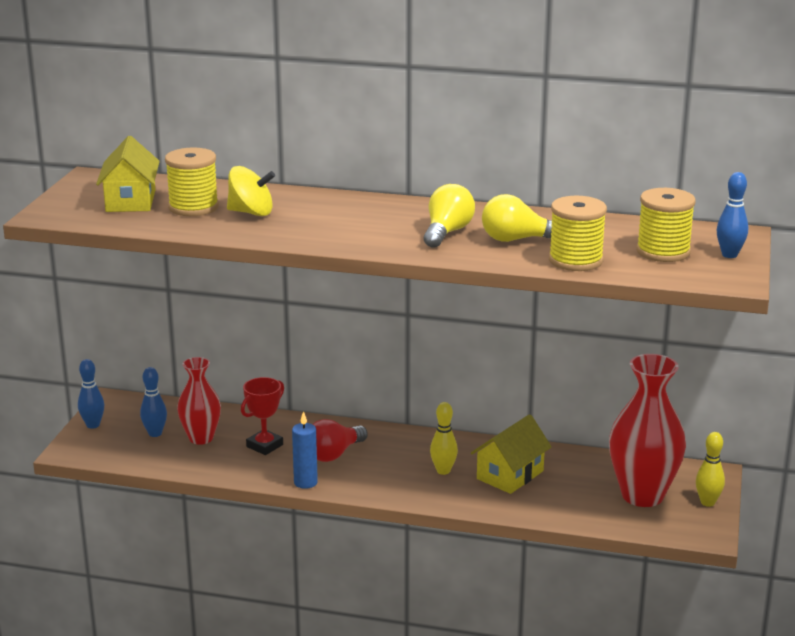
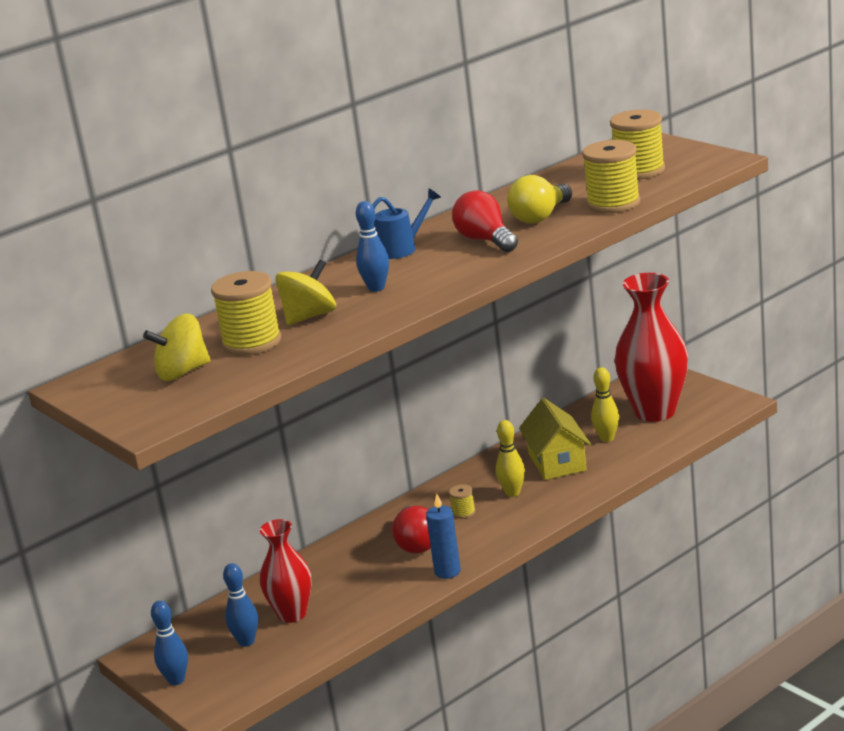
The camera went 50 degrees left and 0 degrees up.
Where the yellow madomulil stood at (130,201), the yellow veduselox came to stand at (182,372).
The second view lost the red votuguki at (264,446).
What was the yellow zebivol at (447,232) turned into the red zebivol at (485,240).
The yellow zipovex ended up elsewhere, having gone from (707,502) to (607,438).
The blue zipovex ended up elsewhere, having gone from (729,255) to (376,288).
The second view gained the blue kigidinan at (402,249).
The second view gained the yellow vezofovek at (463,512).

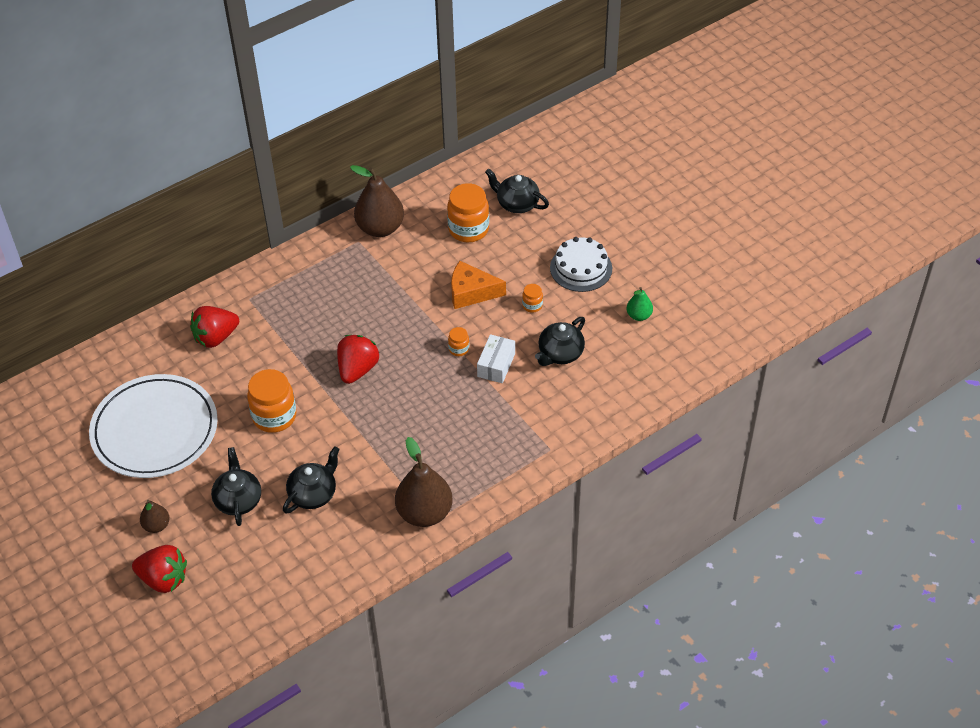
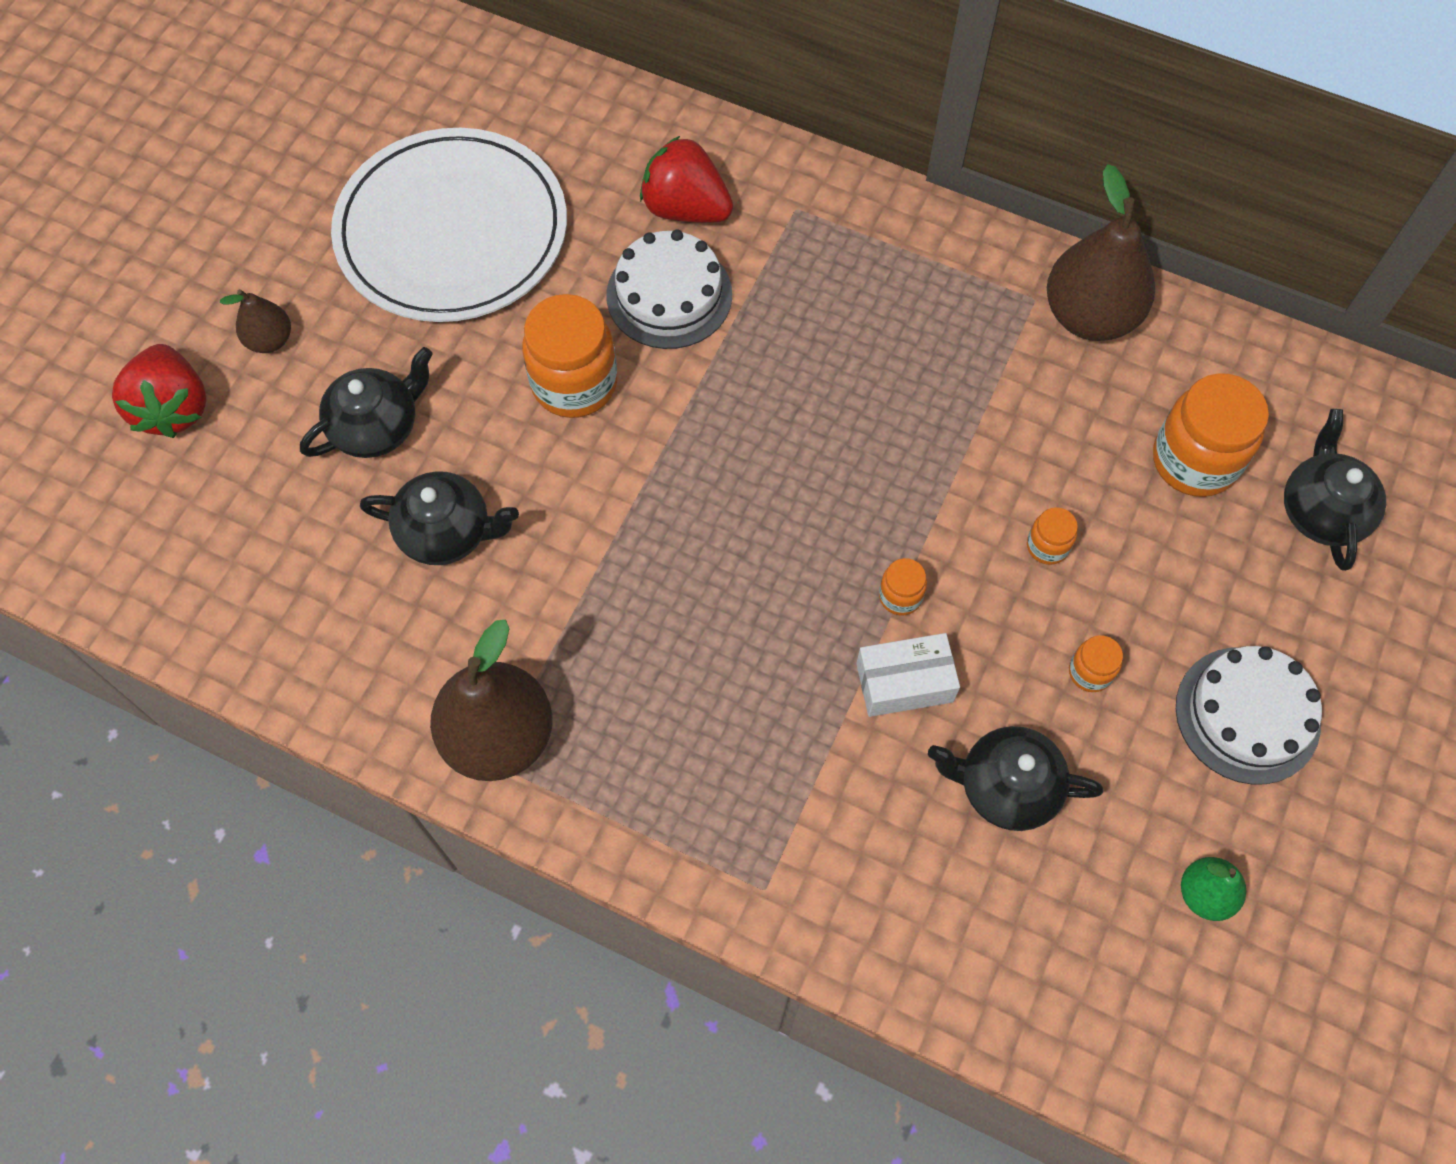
The camera went 60 degrees right and 15 degrees up.
The second view lost the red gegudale at (357,369).
Where the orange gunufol stood at (471,292), the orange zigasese came to stand at (1047,546).
The second view gained the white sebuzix at (669,295).

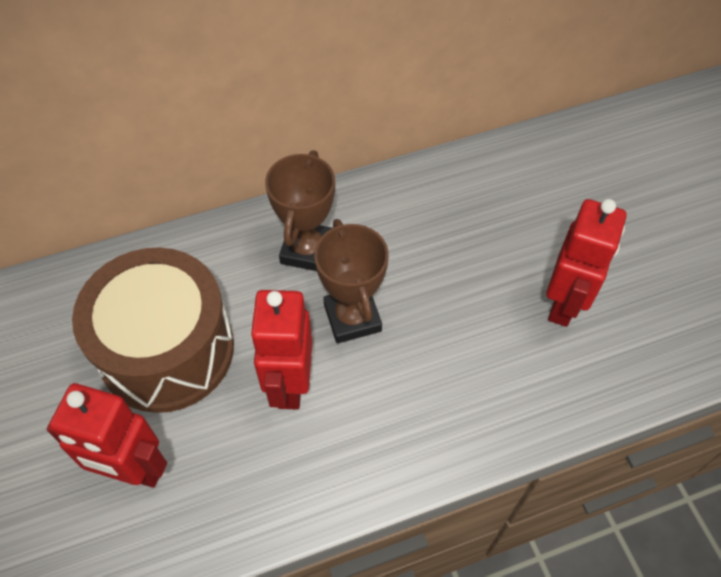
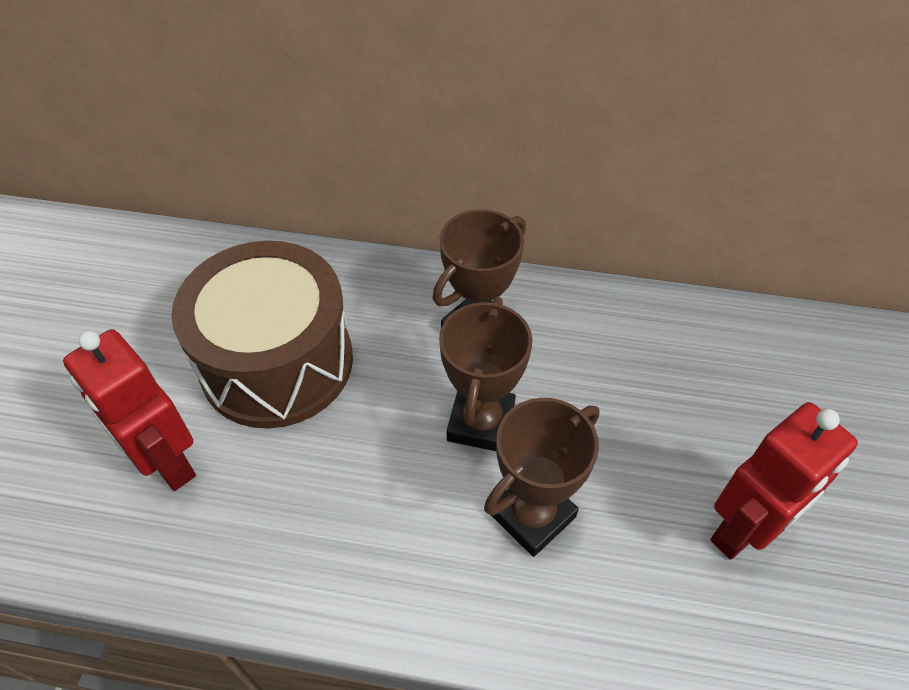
The camera went 30 degrees right and 5 degrees down.
The second view lost the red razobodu at (290,384).
The second view gained the brown votuguki at (532,515).

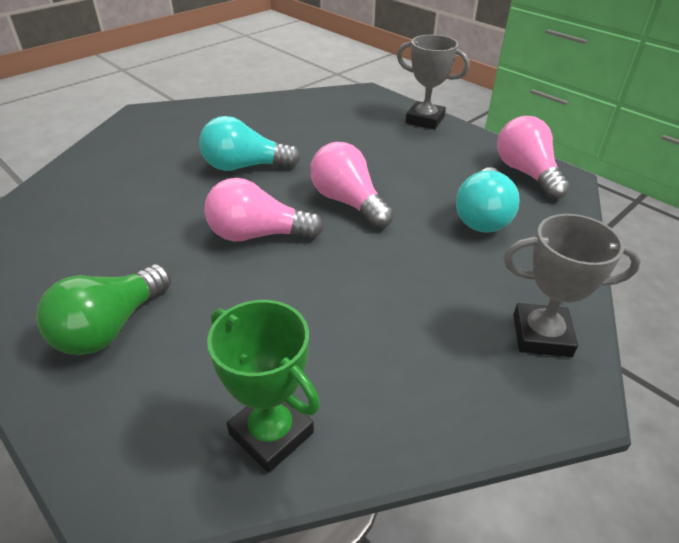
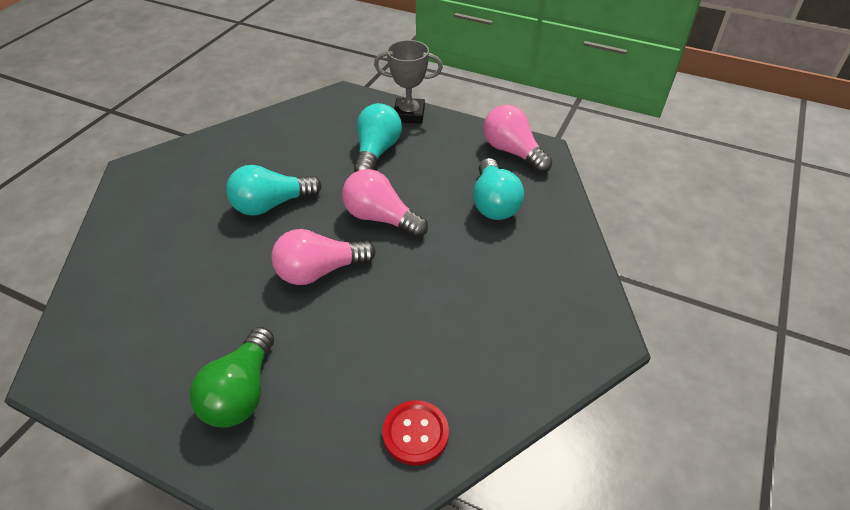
The camera went 20 degrees left and 5 degrees up.
Where the green votuguki stood at (271,433), the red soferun came to stand at (415,433).
The second view lost the grey votuguki at (541,335).
The second view gained the turquoise zebivol at (376,152).

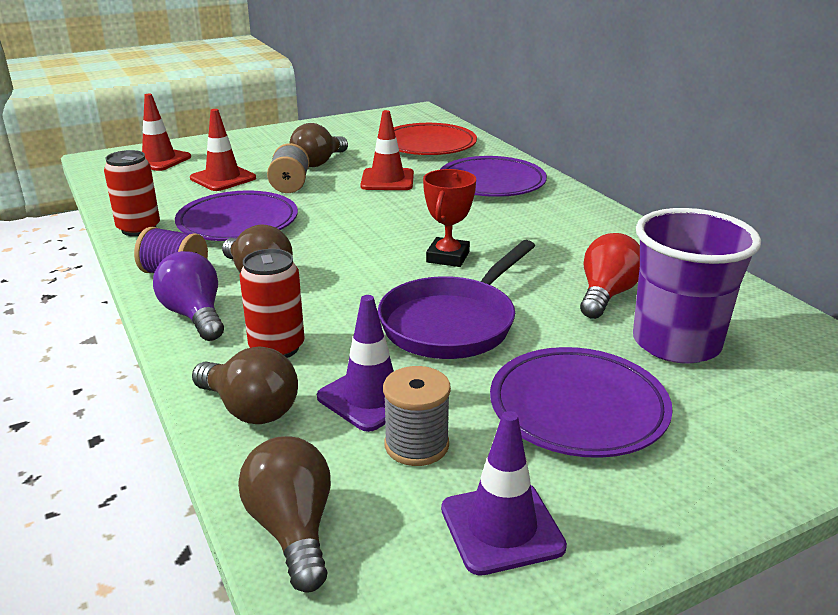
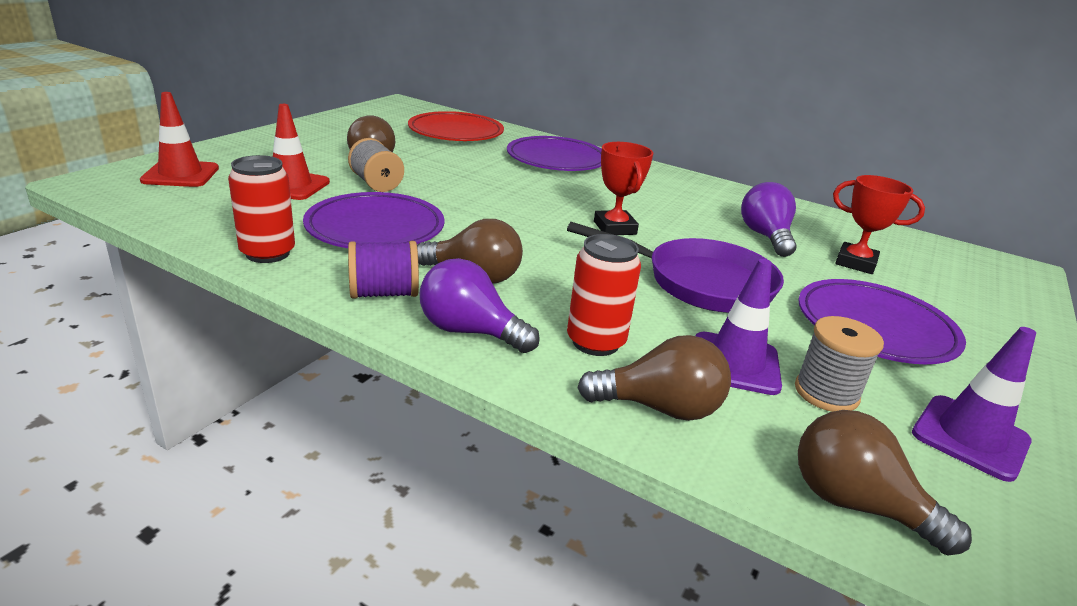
The camera went 35 degrees left and 0 degrees up.
The second view lost the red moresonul at (387,180).
The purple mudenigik at (453,323) ended up facing another way, 75 degrees counterclockwise from before.
What was the red zebivol at (606,295) turned into the purple zebivol at (765,236).
Where the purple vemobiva stood at (676,343), the red votuguki came to stand at (855,263).

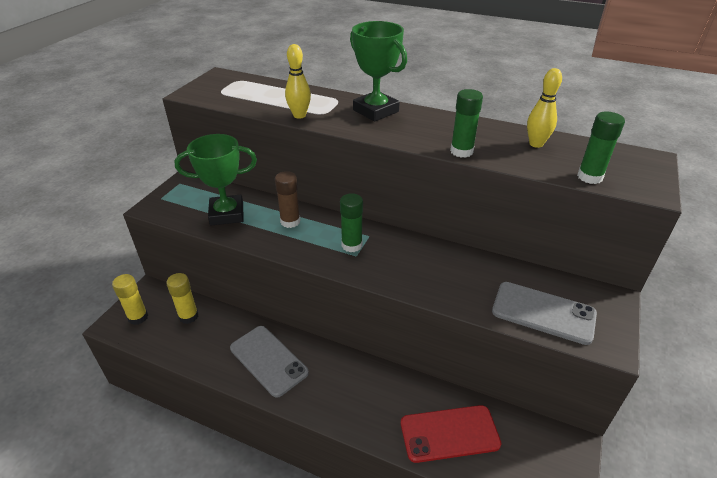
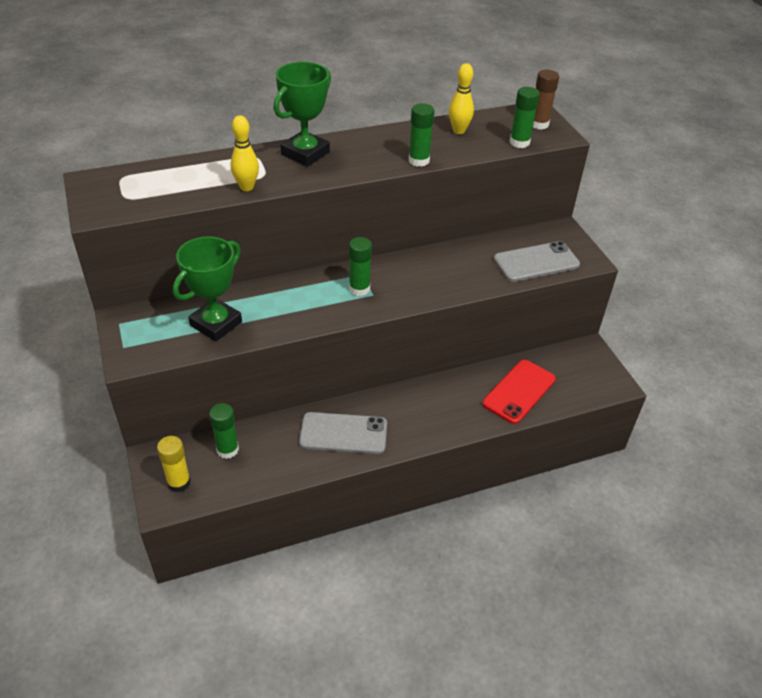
The camera went 45 degrees left and 5 degrees up.
What was the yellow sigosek at (188,316) turned into the green sigosek at (227,450).
The brown sigosek ended up elsewhere, having gone from (290,221) to (538,124).
The green votuguki at (375,111) ended up facing another way, 60 degrees counterclockwise from before.

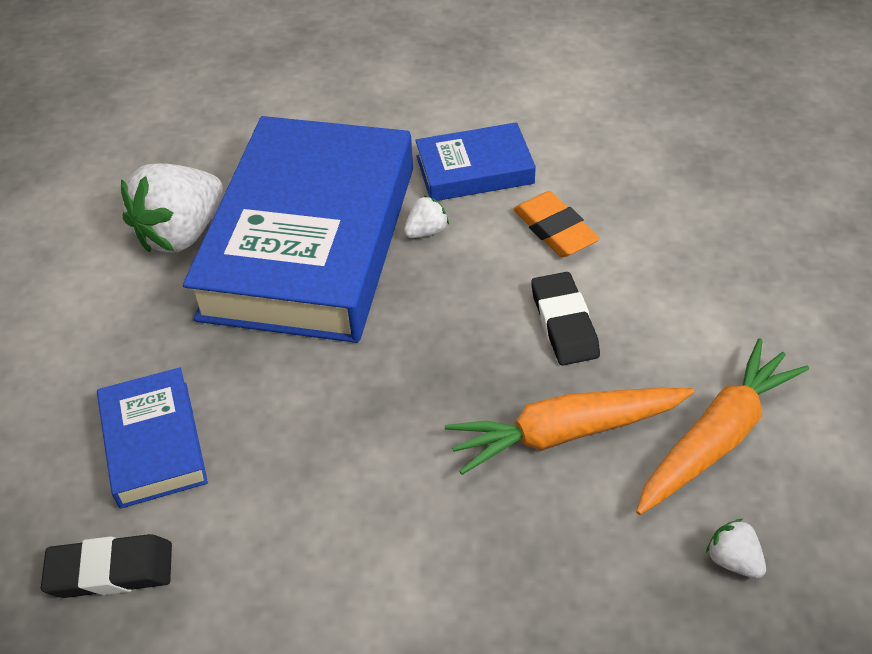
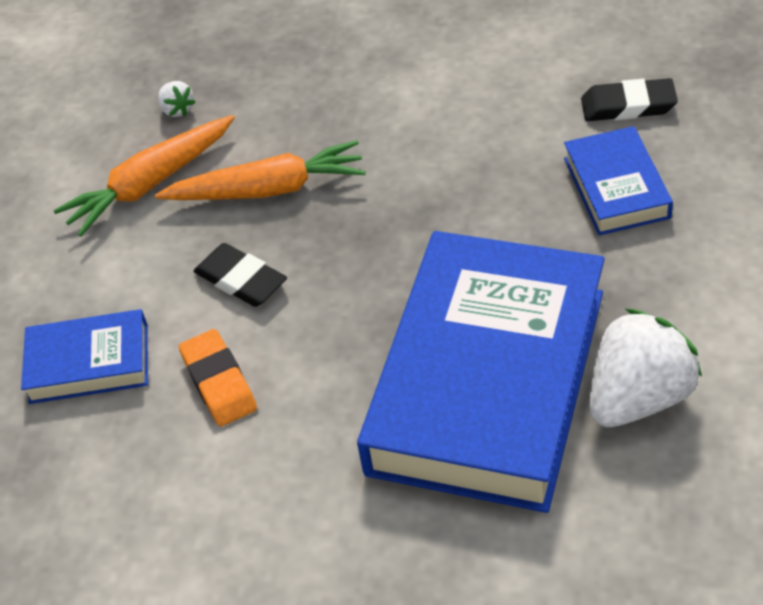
The camera went 170 degrees left and 0 degrees up.
The second view lost the white gegudale at (426,231).
The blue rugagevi ended up elsewhere, having gone from (474,170) to (89,363).
The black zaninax at (564,323) ended up facing another way, 45 degrees counterclockwise from before.

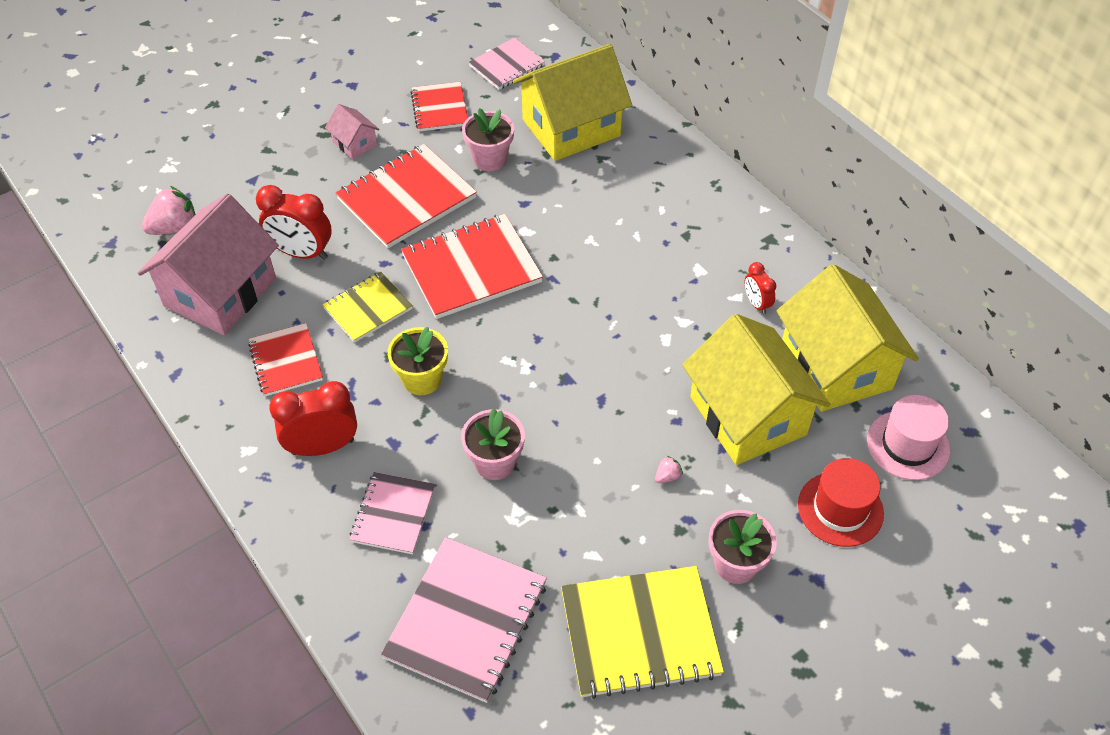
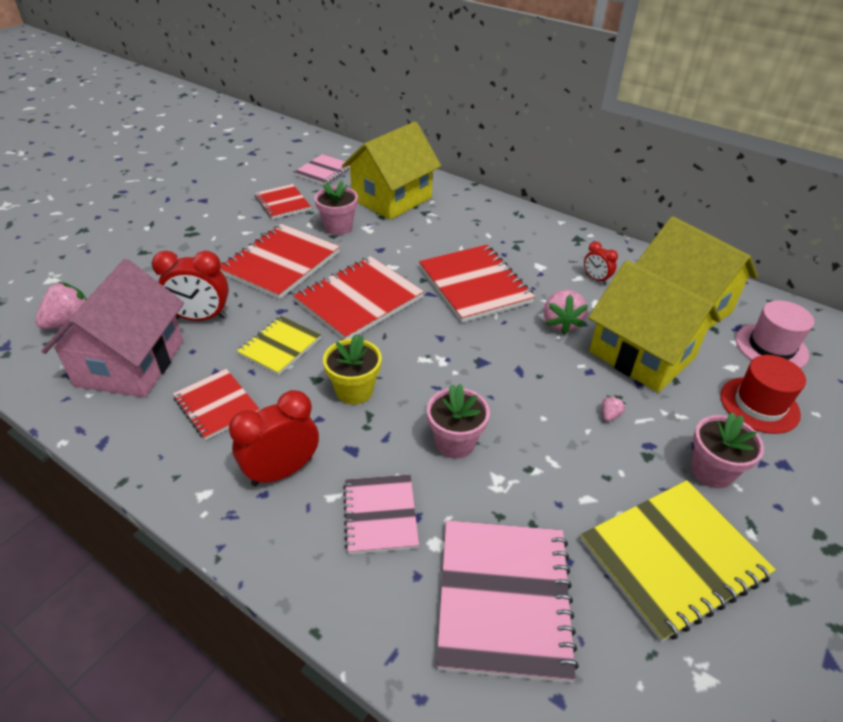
The camera went 20 degrees left and 10 degrees down.
The second view lost the pink madomulil at (354,143).
The second view gained the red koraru at (474,285).
The second view gained the pink gegudale at (561,323).

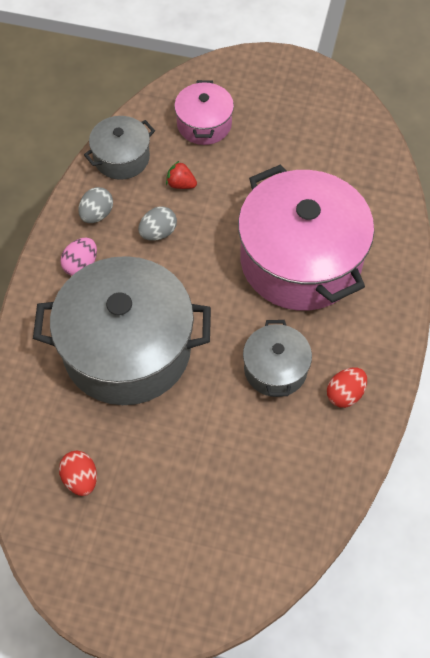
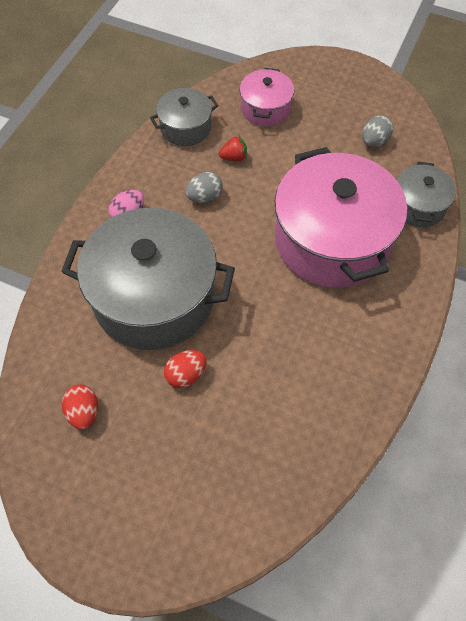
The camera went 10 degrees right and 0 degrees up.
The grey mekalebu ended up elsewhere, having gone from (97,214) to (374,141).
The red gegudale at (181,184) ended up facing another way, 135 degrees clockwise from before.
The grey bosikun ended up elsewhere, having gone from (275,369) to (418,206).
The red mekalebu ended up elsewhere, having gone from (345,394) to (186,375).

